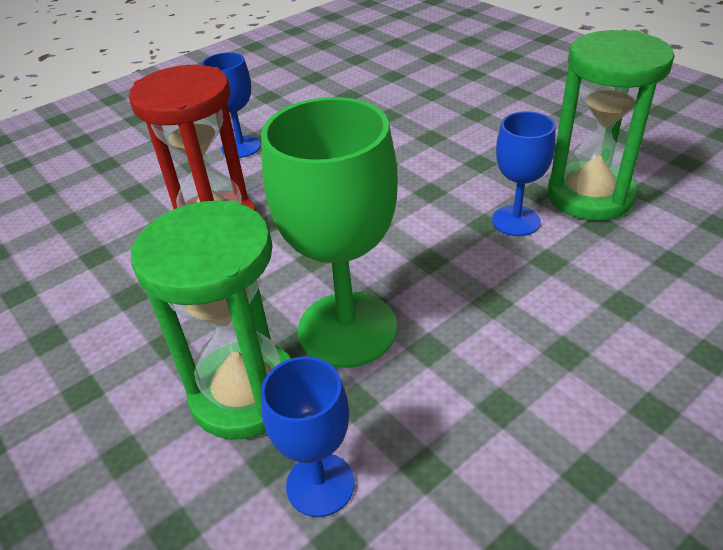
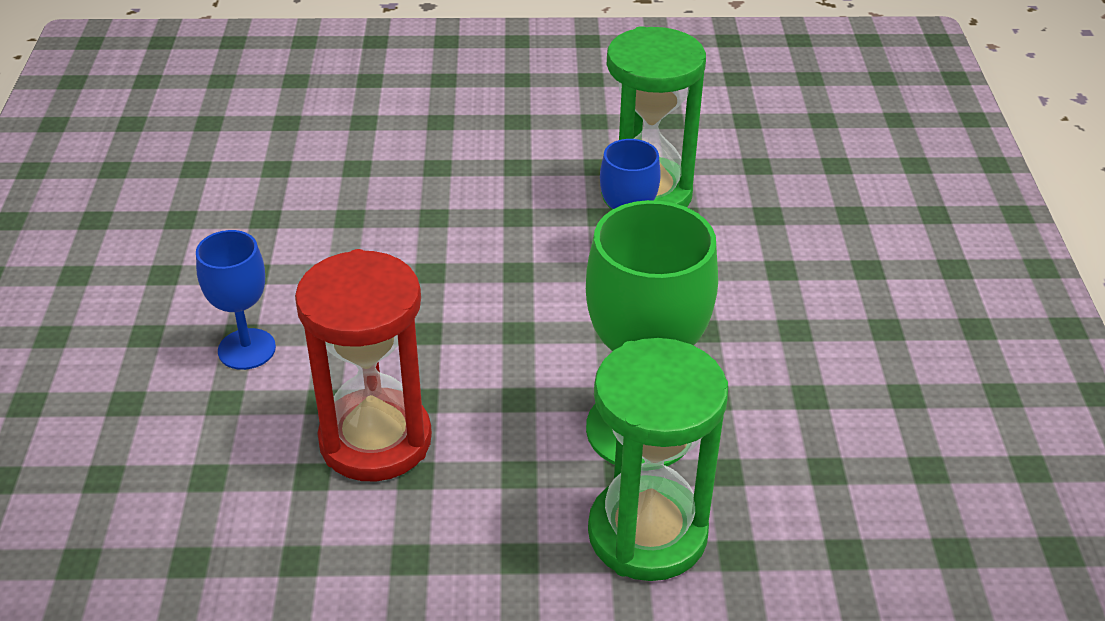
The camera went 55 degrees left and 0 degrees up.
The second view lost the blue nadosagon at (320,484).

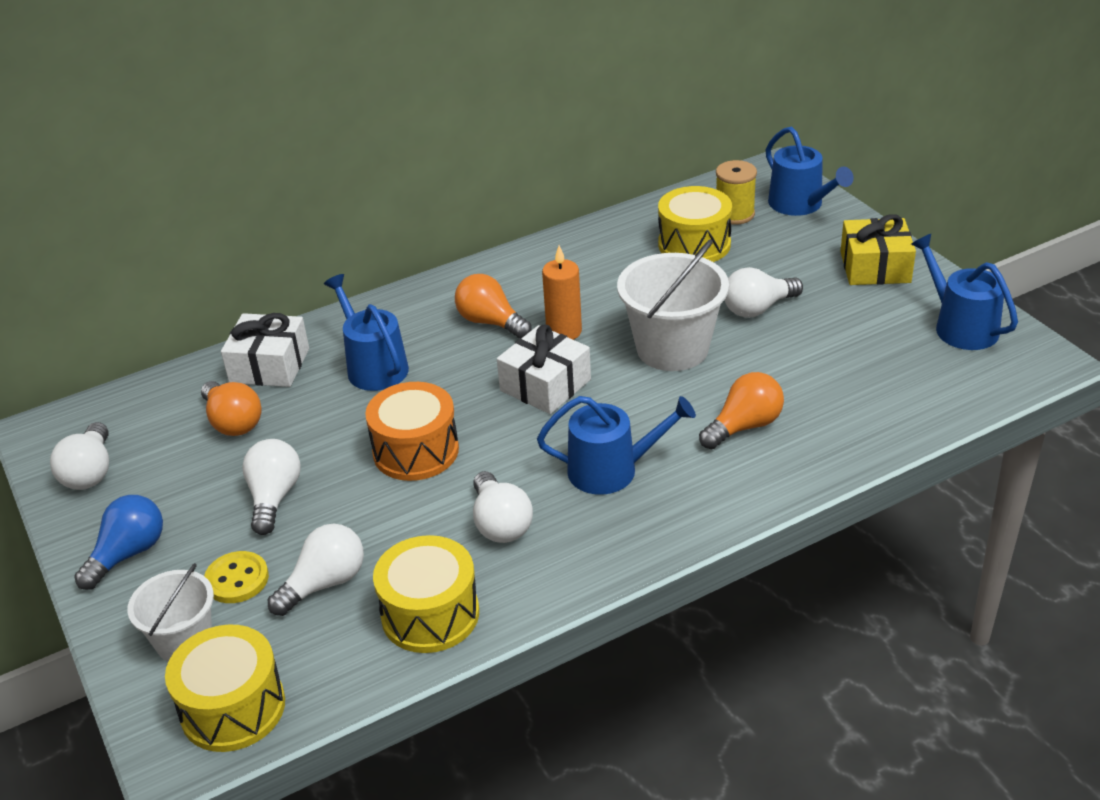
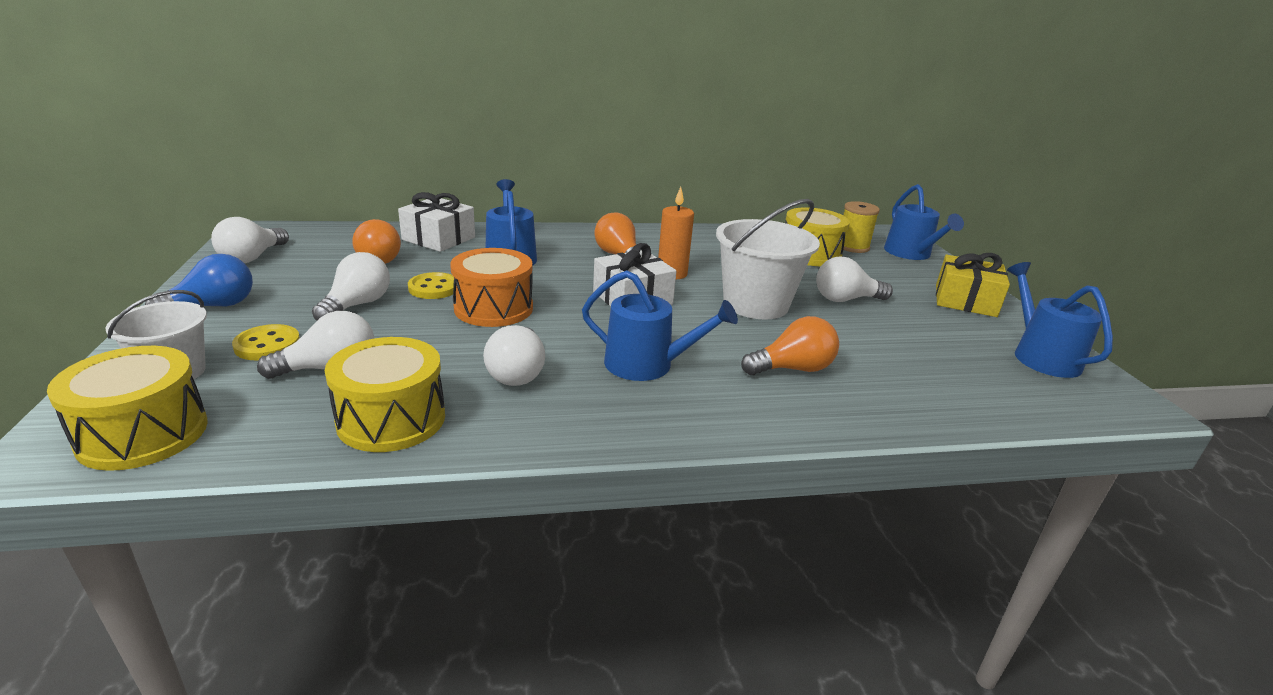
The camera went 15 degrees right and 10 degrees down.
The second view gained the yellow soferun at (434,288).

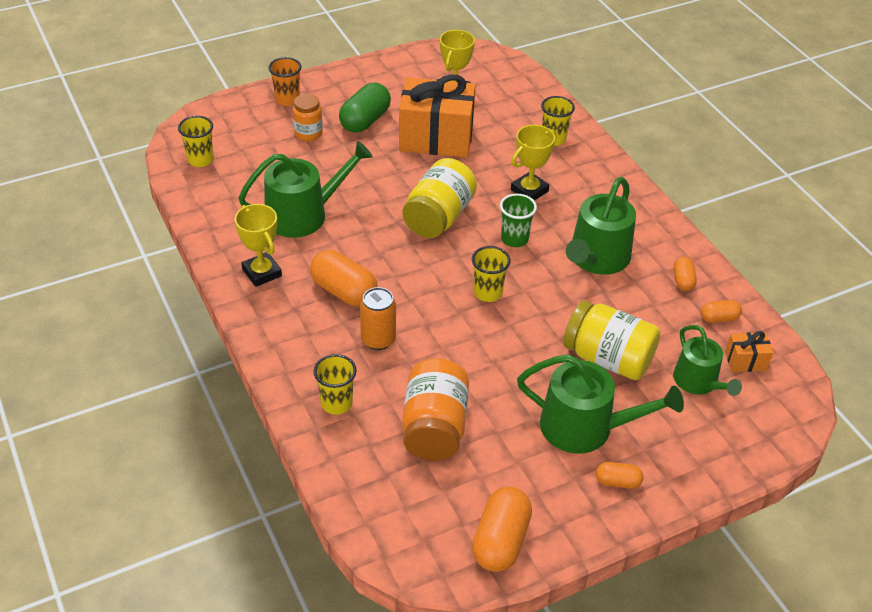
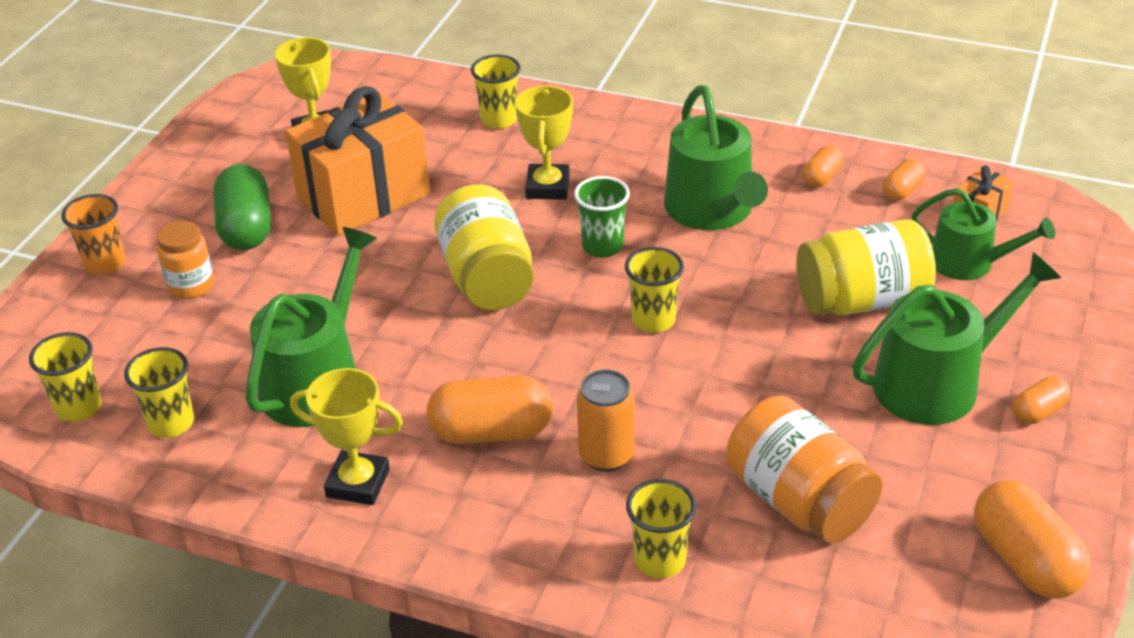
The camera went 40 degrees left and 5 degrees down.
The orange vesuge at (683,280) ended up facing another way, 75 degrees clockwise from before.
The second view gained the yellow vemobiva at (171,423).

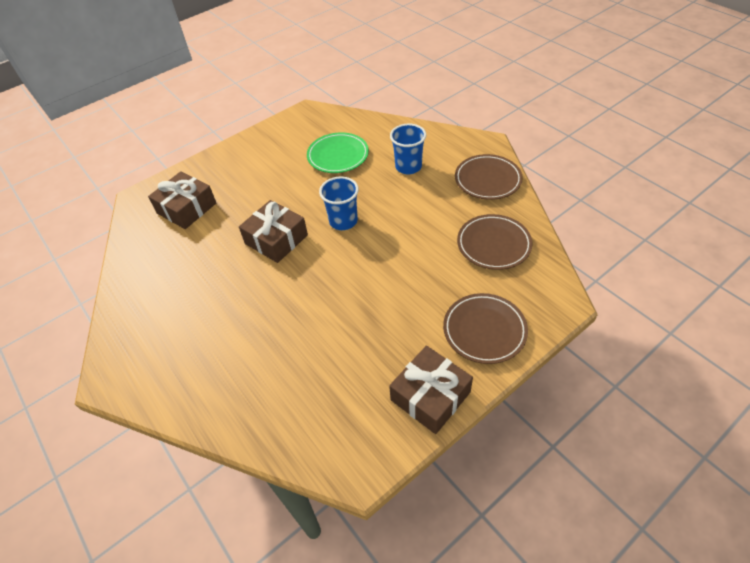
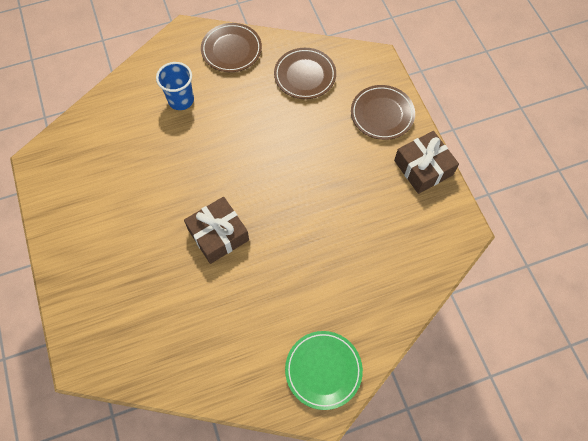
The camera went 75 degrees left and 15 degrees up.
The second view lost the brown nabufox at (187,208).
The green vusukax ended up elsewhere, having gone from (338,156) to (323,370).
The second view lost the blue vemobiva at (343,221).

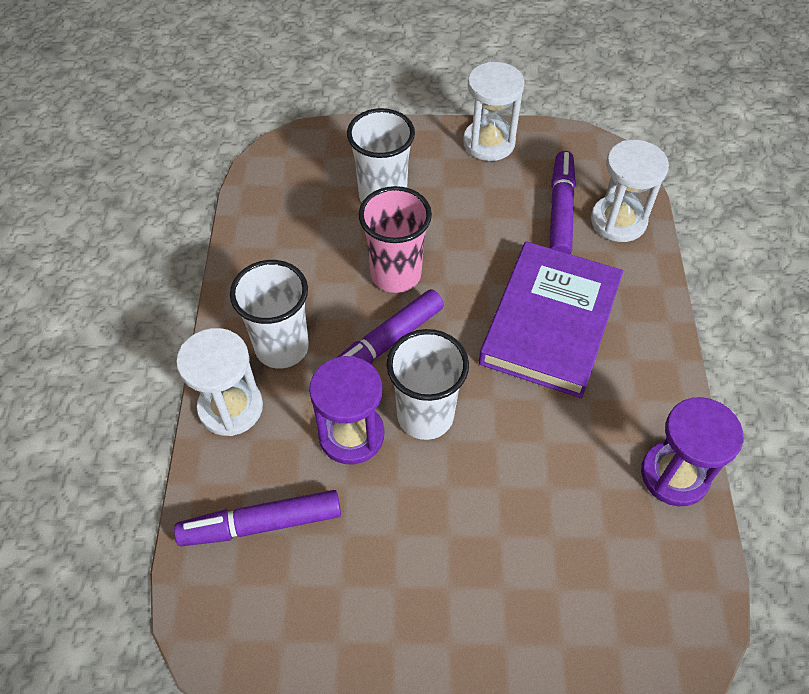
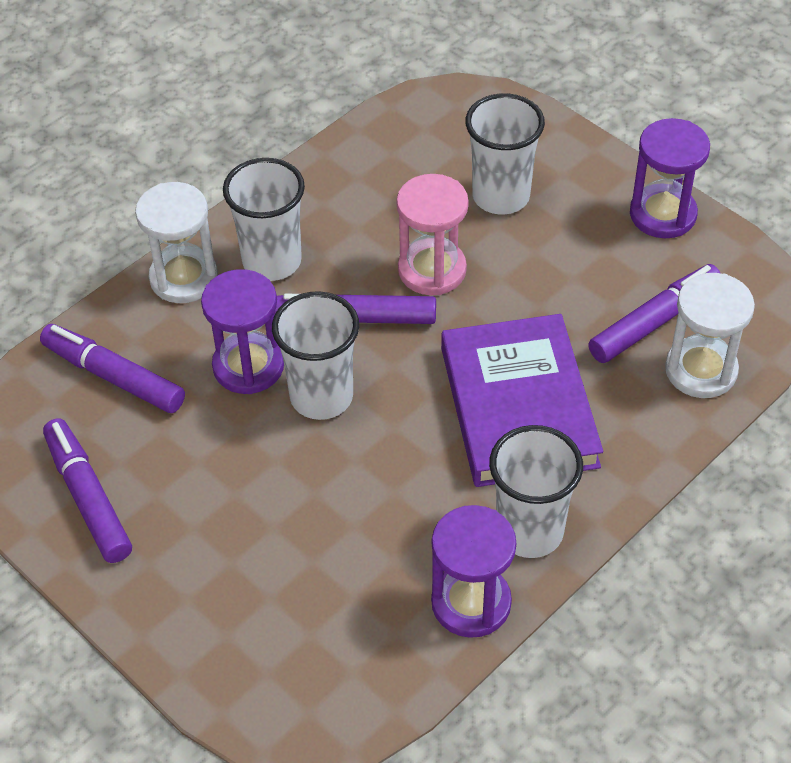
The camera went 45 degrees right and 5 degrees down.
Where the pink vemobiva stood at (396,274), the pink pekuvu came to stand at (432,270).
What was the white pekuvu at (489,143) turned into the purple pekuvu at (662,214).
The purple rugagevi at (550,323) ended up facing another way, 75 degrees counterclockwise from before.
The second view gained the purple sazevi at (88,497).
The second view gained the white vemobiva at (529,531).

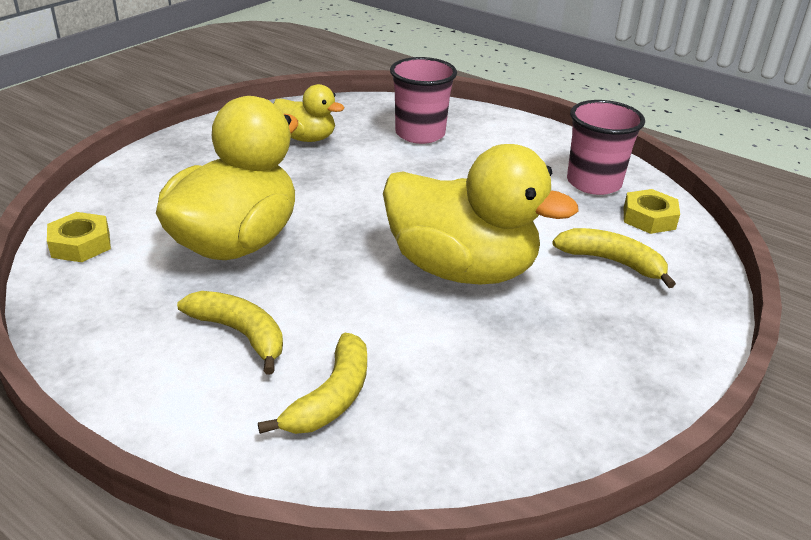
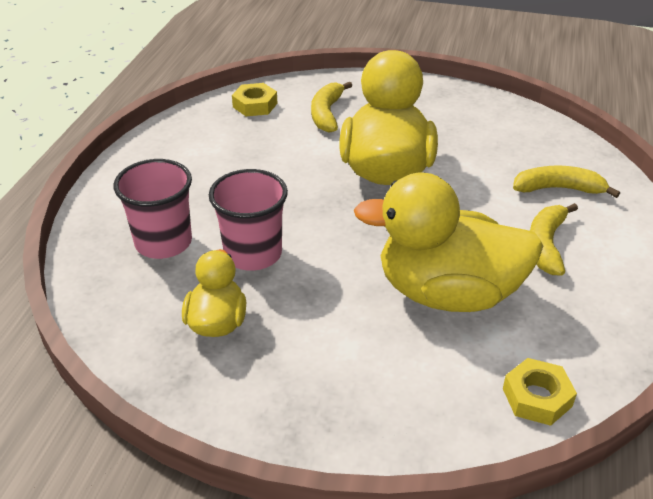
The camera went 110 degrees left and 5 degrees up.
The pink vemobiva ended up elsewhere, having gone from (593,183) to (253,254).

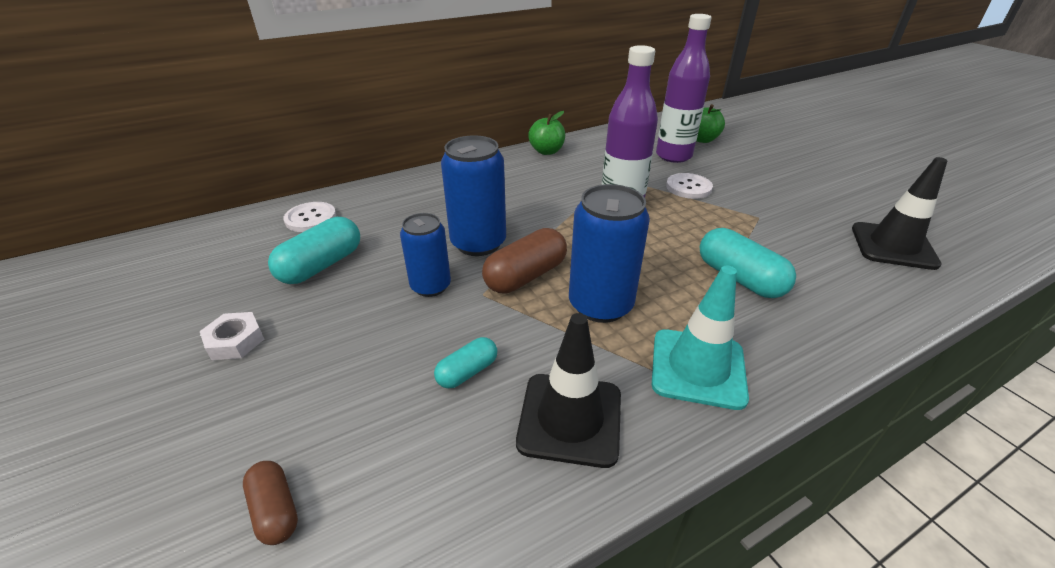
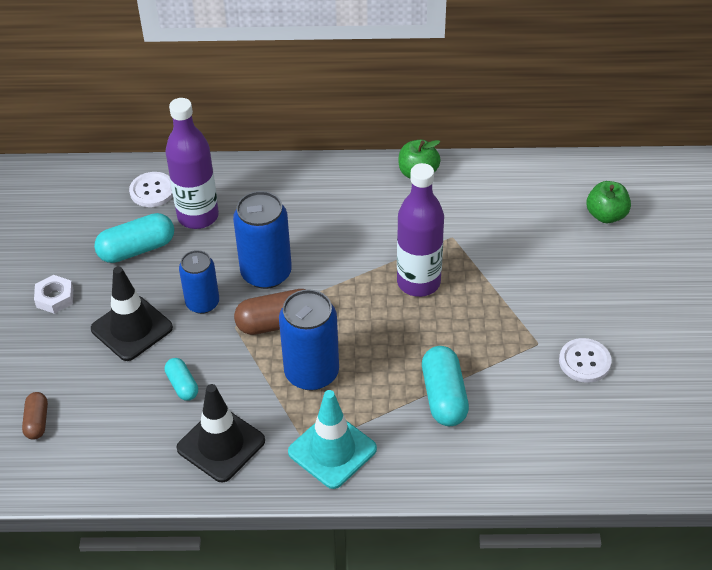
The camera went 30 degrees right and 10 degrees up.
The turquoise vesuge at (467,372) ended up facing another way, 75 degrees clockwise from before.
The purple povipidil ended up elsewhere, having gone from (673,156) to (198,216).
The white soferun ended up elsewhere, having gone from (688,187) to (584,361).
The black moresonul ended up elsewhere, having gone from (893,246) to (132,328).

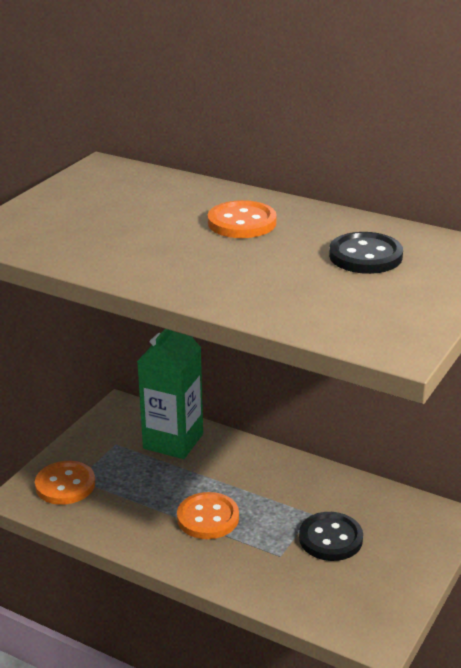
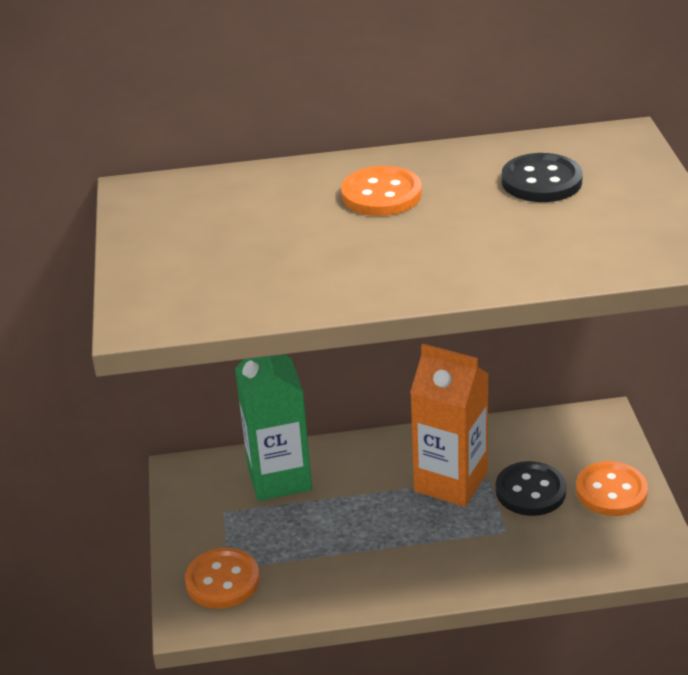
The camera went 35 degrees left and 5 degrees up.
The orange soferun ended up elsewhere, having gone from (208,518) to (611,491).
The second view gained the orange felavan at (450,482).

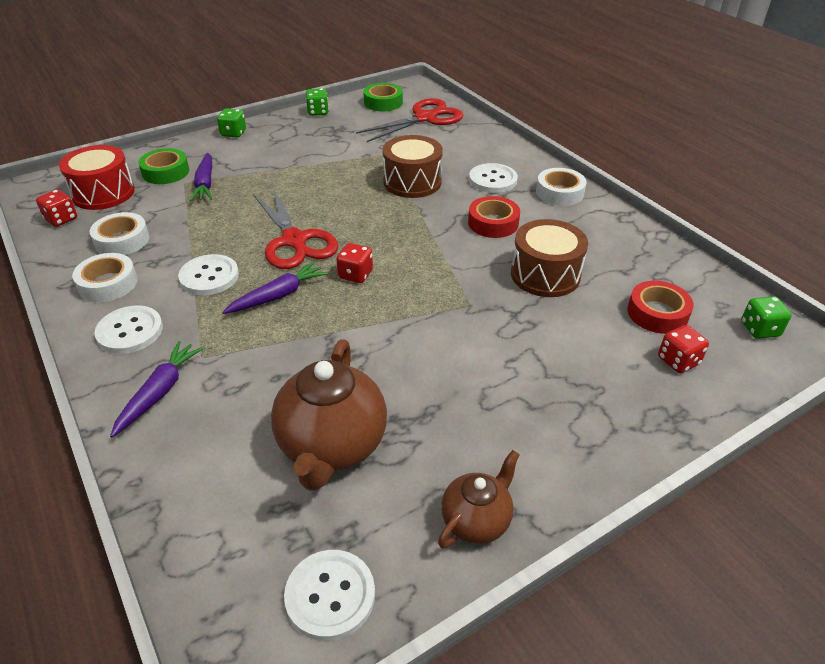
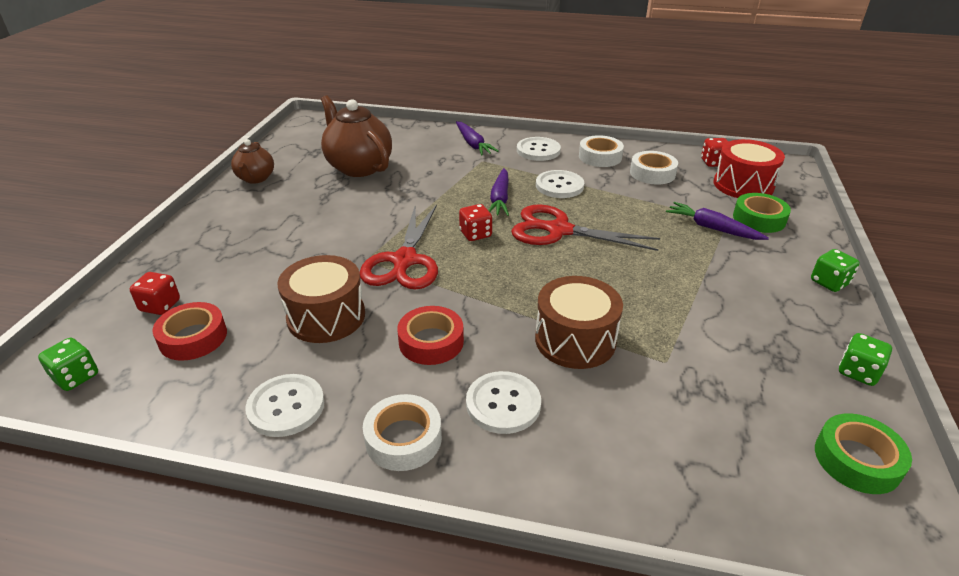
The camera went 135 degrees right and 5 degrees down.
The white soferun ended up elsewhere, having gone from (330,595) to (286,407).
The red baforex ended up elsewhere, having gone from (425,118) to (404,261).

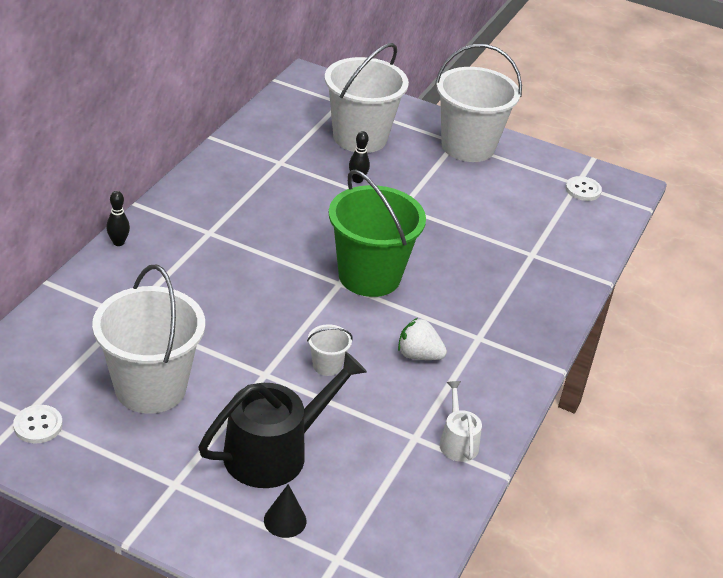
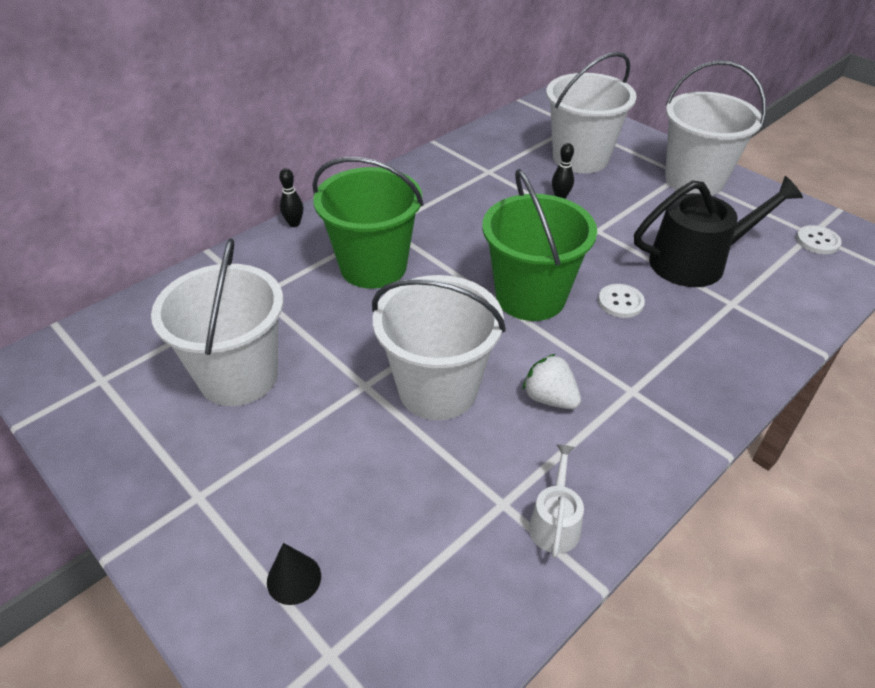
The camera went 25 degrees right and 5 degrees up.
The white soferun ended up elsewhere, having gone from (38,425) to (620,302).
The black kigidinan ended up elsewhere, having gone from (274,452) to (696,261).
The size of the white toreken at (327,365) changed by a factor of 2.36.
The second view gained the green toreken at (373,266).

